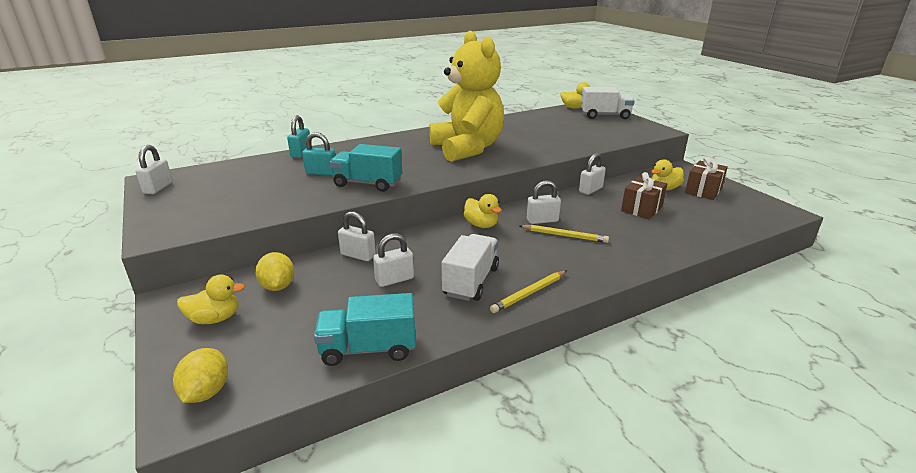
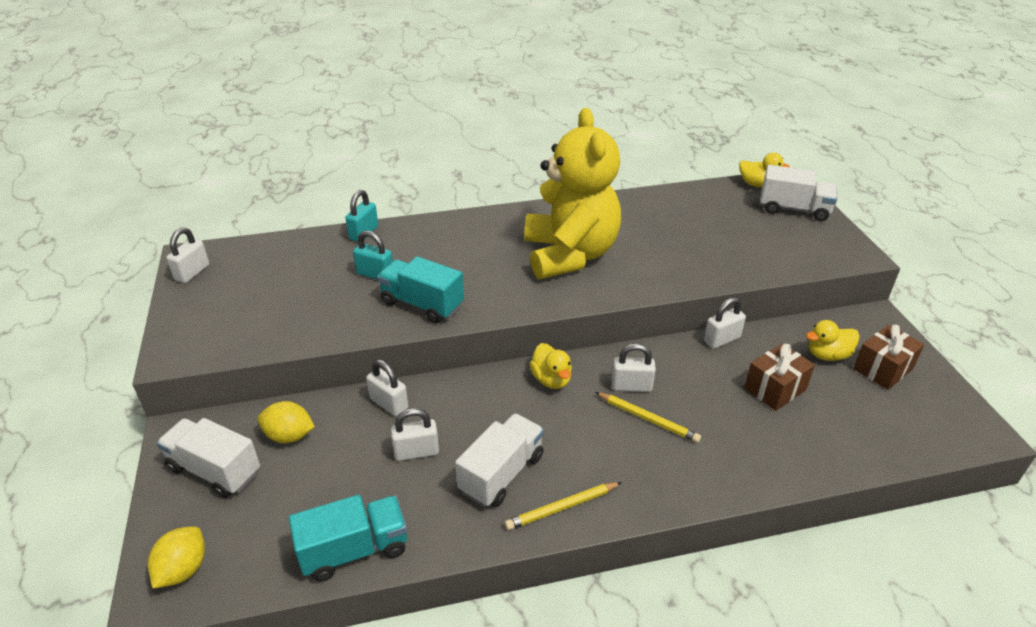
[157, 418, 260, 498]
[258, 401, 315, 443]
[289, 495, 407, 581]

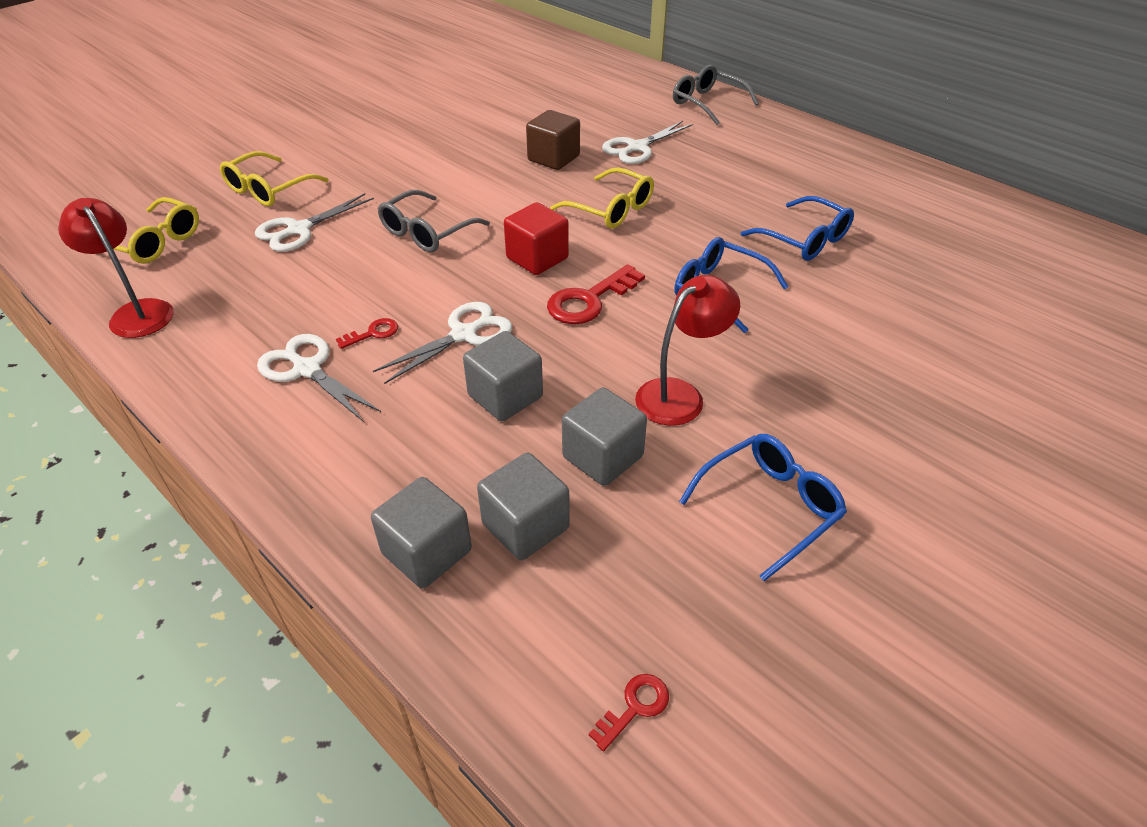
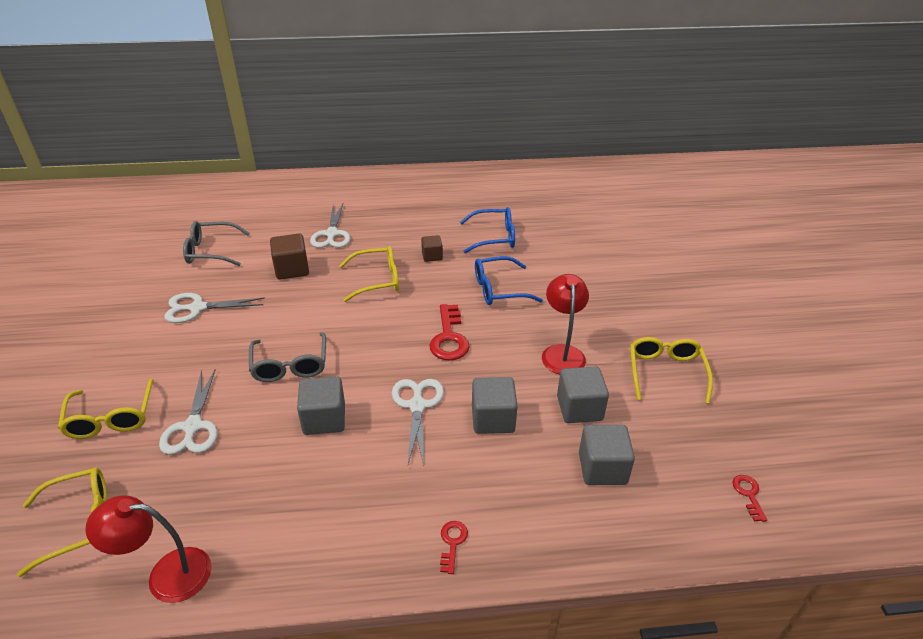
[504, 202, 569, 275] (first image)
[421, 235, 443, 262]
[164, 293, 265, 323]
[440, 521, 468, 574]
[297, 376, 345, 435]
[183, 221, 250, 266]
[630, 337, 713, 404]

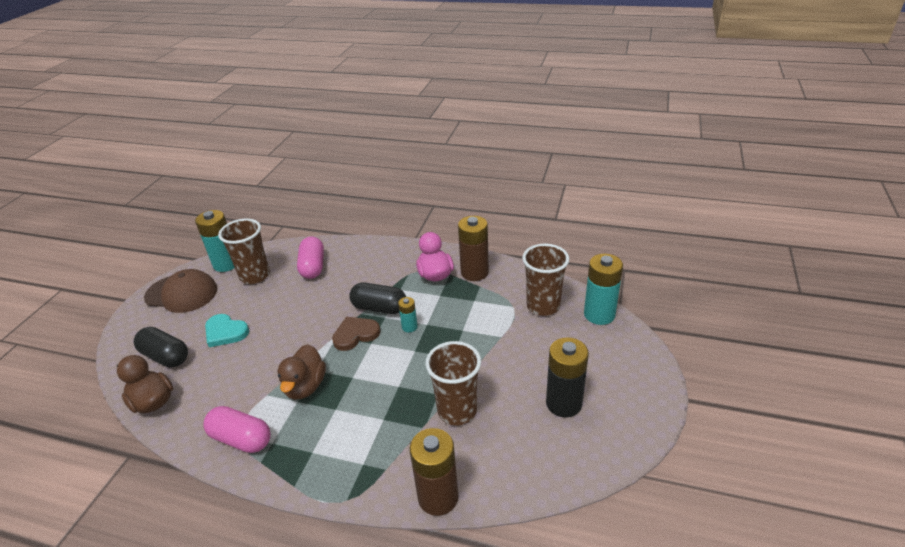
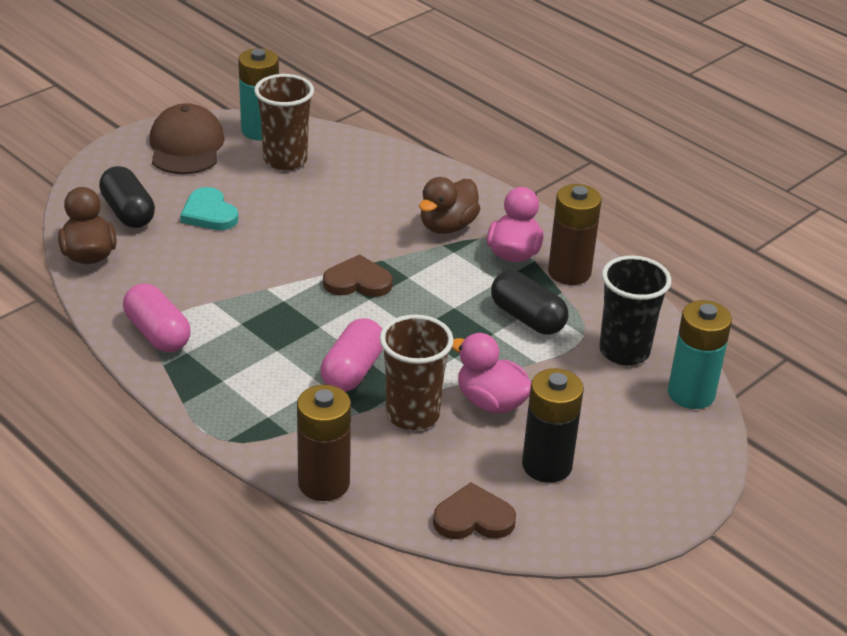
[398, 297, 418, 332] (first image)
[433, 482, 516, 539]
[452, 333, 531, 414]
[419, 177, 481, 234]
[321, 318, 383, 392]
[491, 271, 568, 335]
[599, 255, 671, 365]
[149, 103, 225, 174]

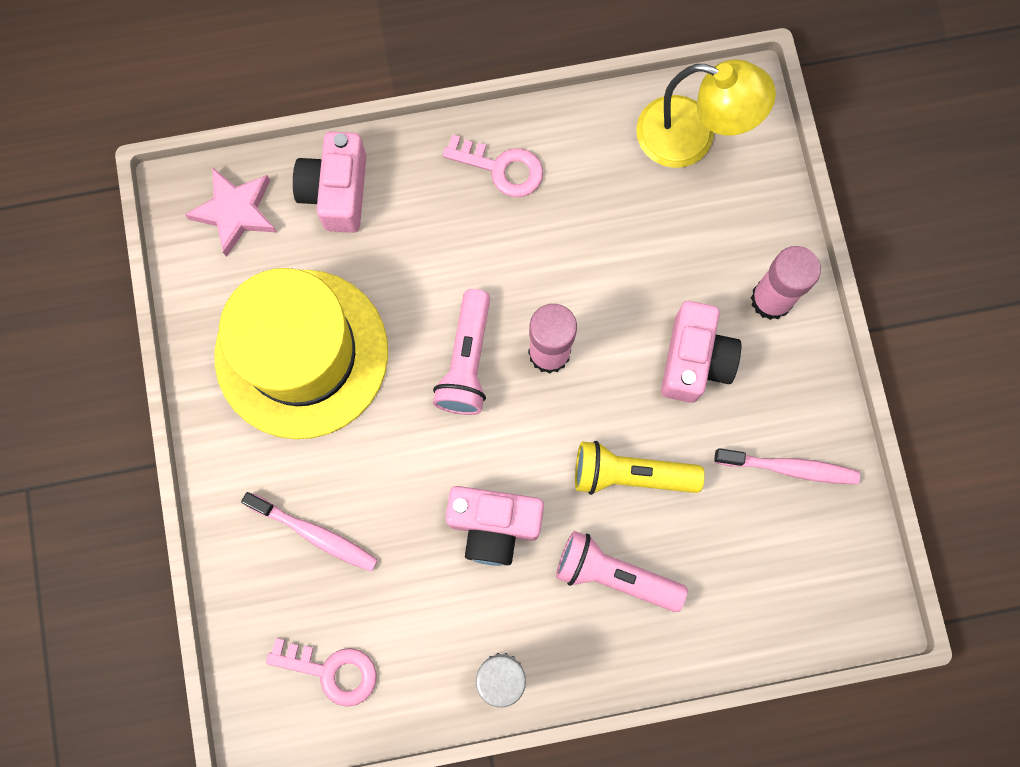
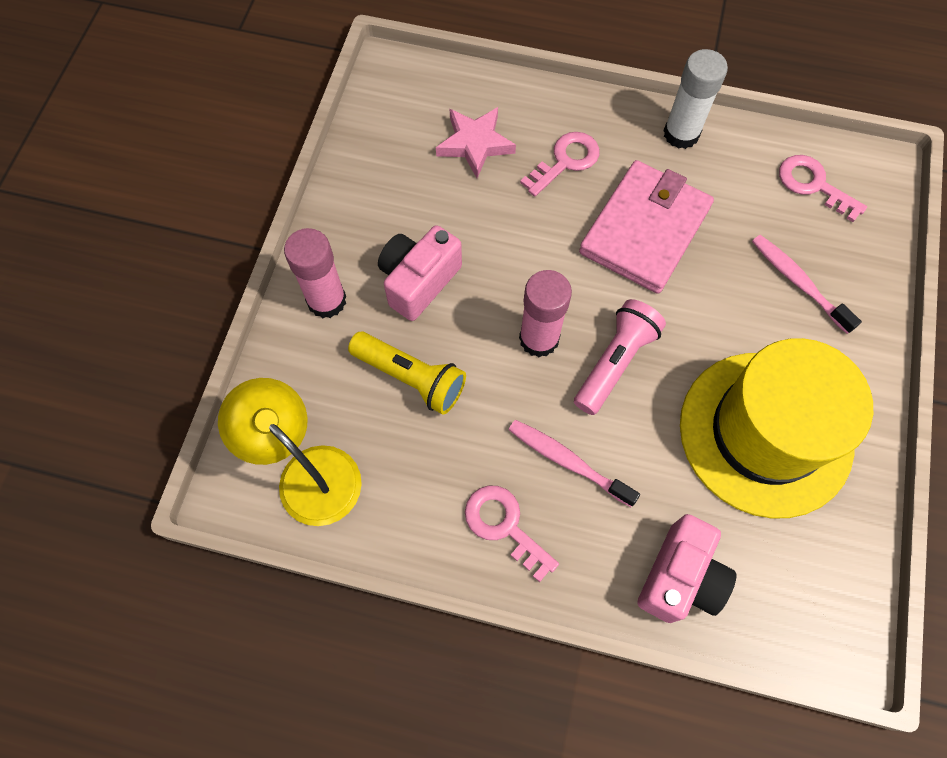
[436, 107, 516, 178]
[348, 332, 466, 415]
[509, 420, 640, 507]
[579, 160, 714, 294]
[520, 132, 600, 196]

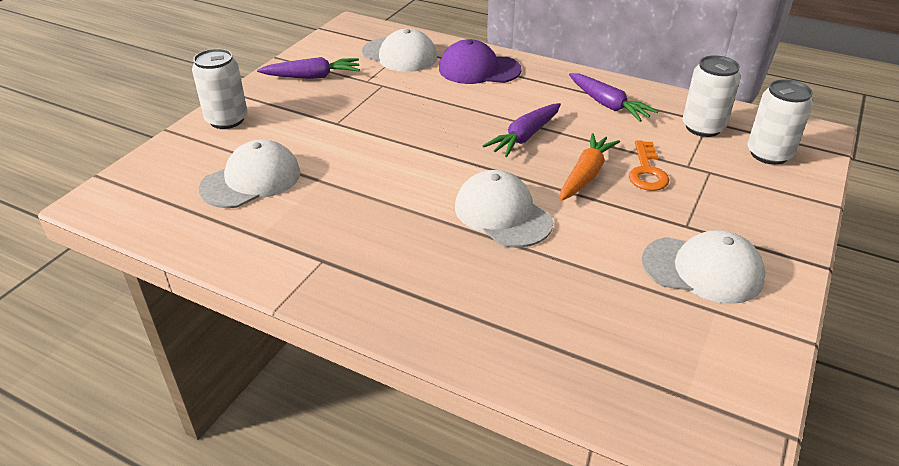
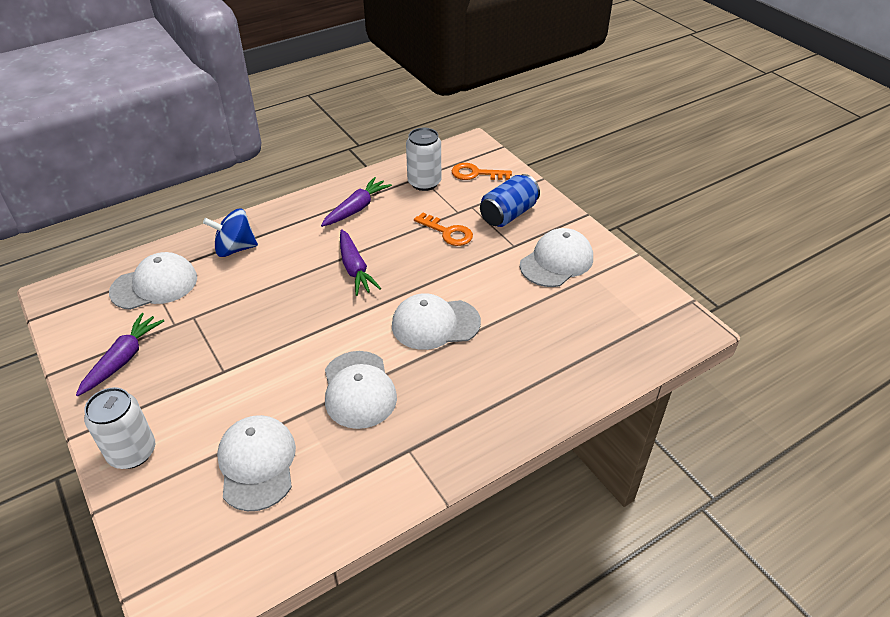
[560, 133, 620, 201] (first image)
[325, 351, 397, 429]
[480, 174, 540, 227]
[203, 208, 258, 257]
[452, 163, 512, 180]
[321, 177, 392, 227]

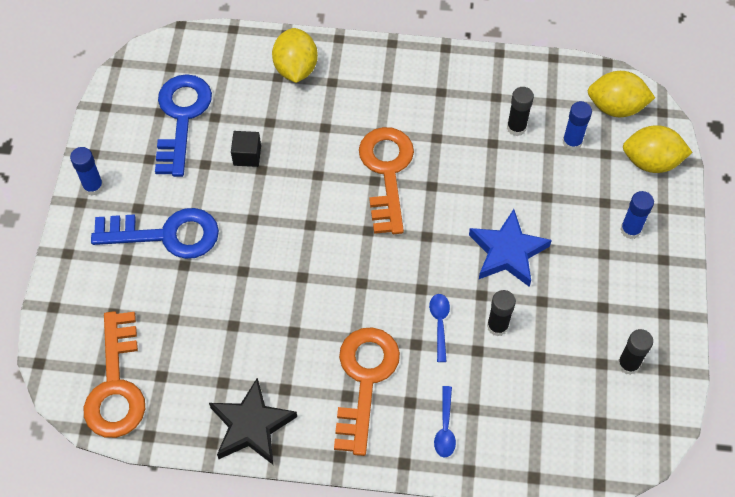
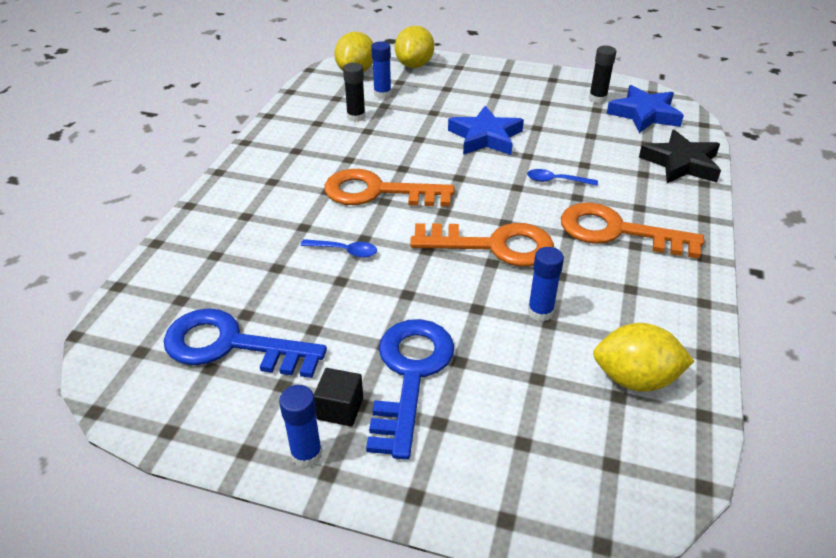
[487, 290, 516, 336] (first image)
[607, 85, 684, 133]
[410, 223, 554, 267]
[639, 130, 721, 183]
[314, 368, 363, 427]
[593, 323, 694, 392]
[300, 239, 377, 258]
[528, 247, 564, 321]

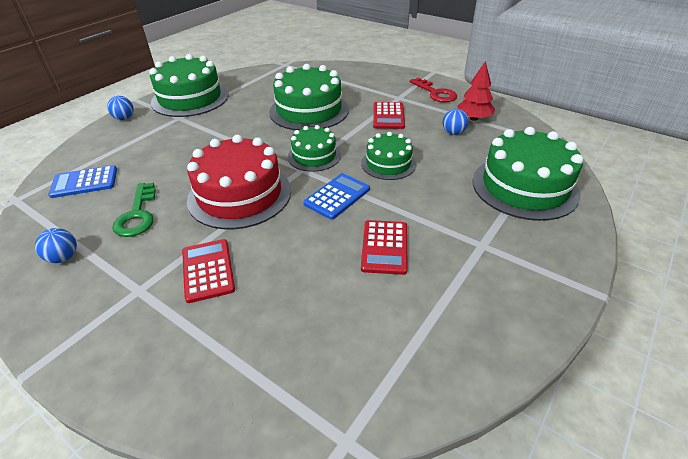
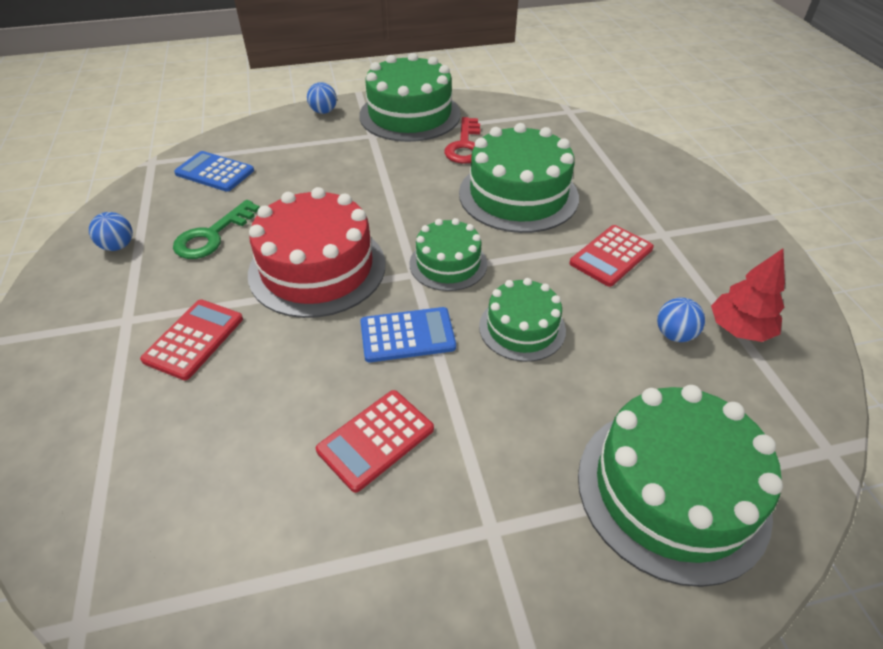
[444, 117, 480, 164]

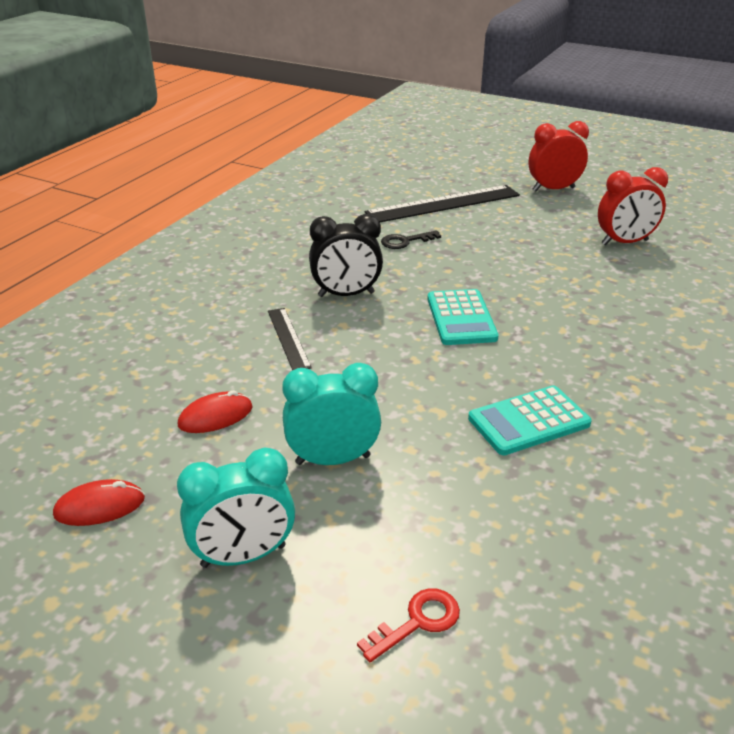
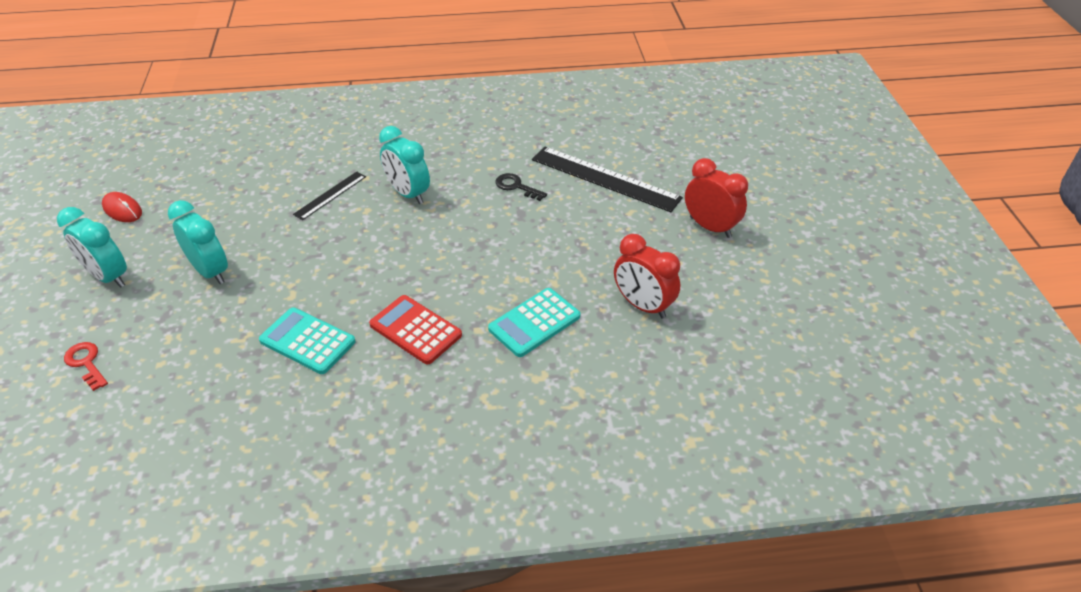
[177, 390, 253, 433] (first image)
[369, 295, 462, 364]
[488, 288, 580, 357]
[379, 126, 430, 204]
[64, 342, 108, 391]

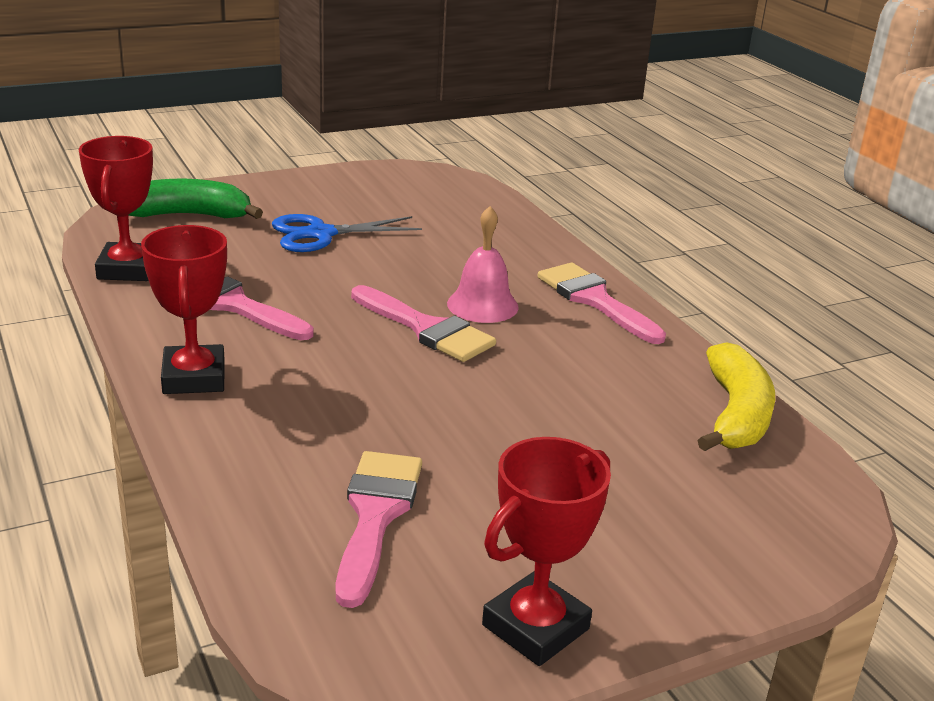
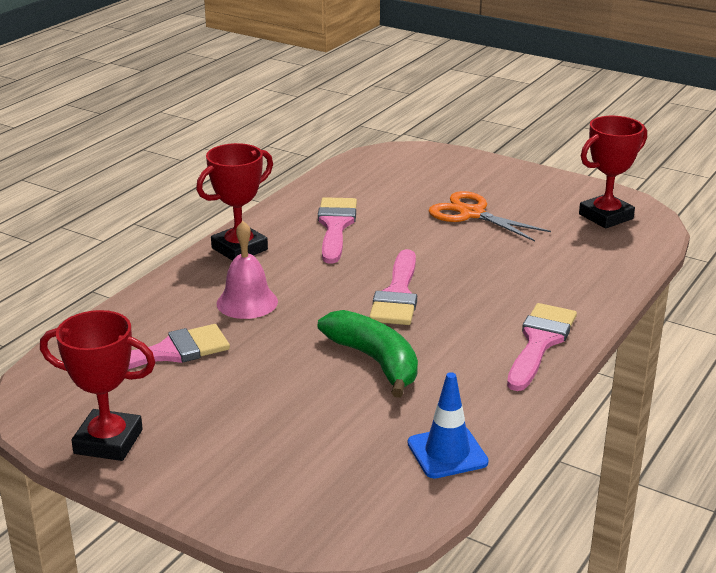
[579, 116, 647, 229]
[318, 310, 418, 398]
[217, 221, 278, 319]
[408, 372, 489, 479]
[429, 191, 551, 241]

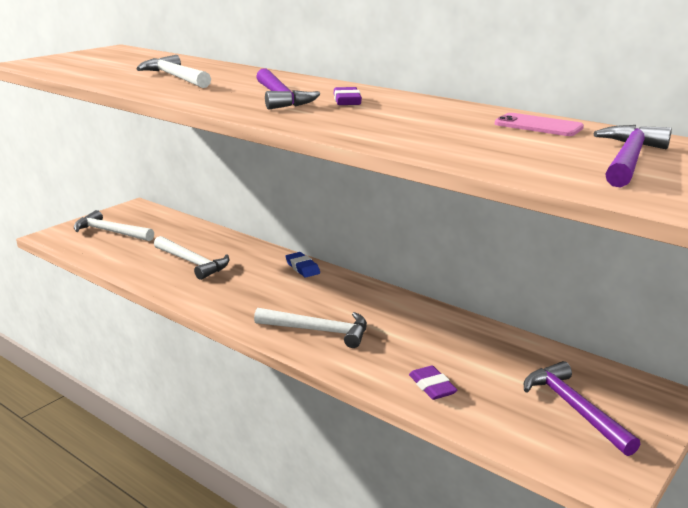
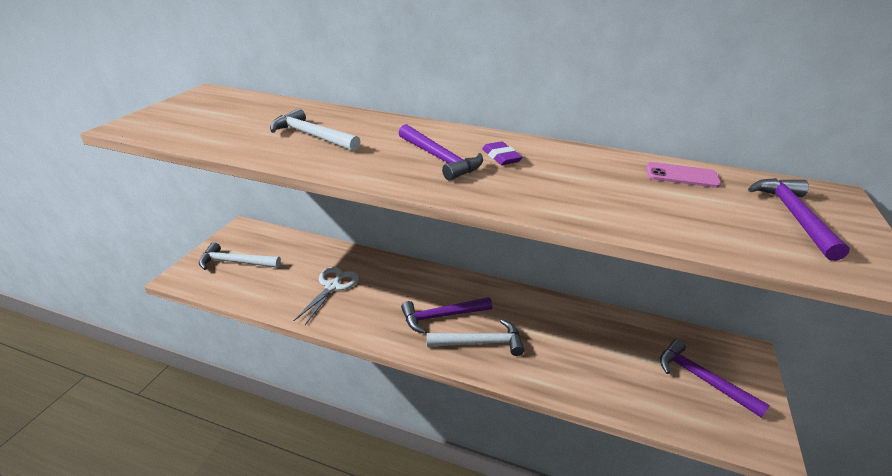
[285, 252, 320, 277] (first image)
[409, 366, 458, 400] (first image)
[401, 297, 492, 334]
[293, 267, 359, 325]

